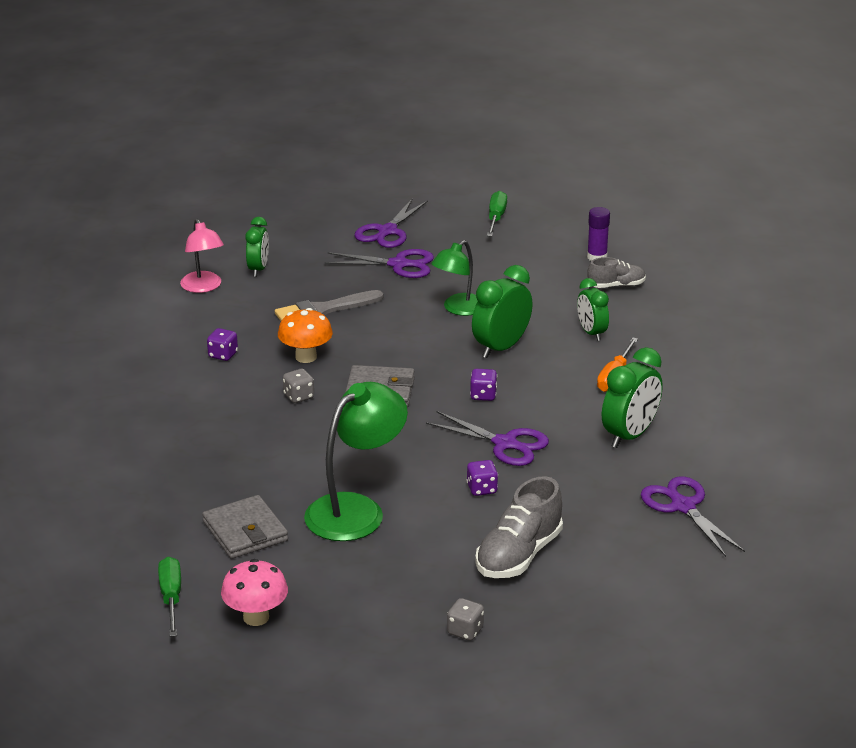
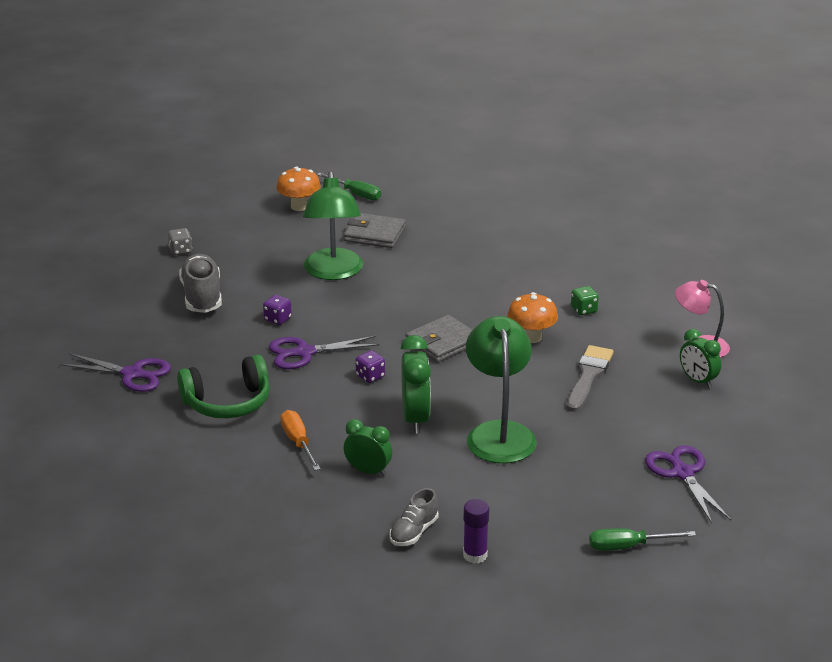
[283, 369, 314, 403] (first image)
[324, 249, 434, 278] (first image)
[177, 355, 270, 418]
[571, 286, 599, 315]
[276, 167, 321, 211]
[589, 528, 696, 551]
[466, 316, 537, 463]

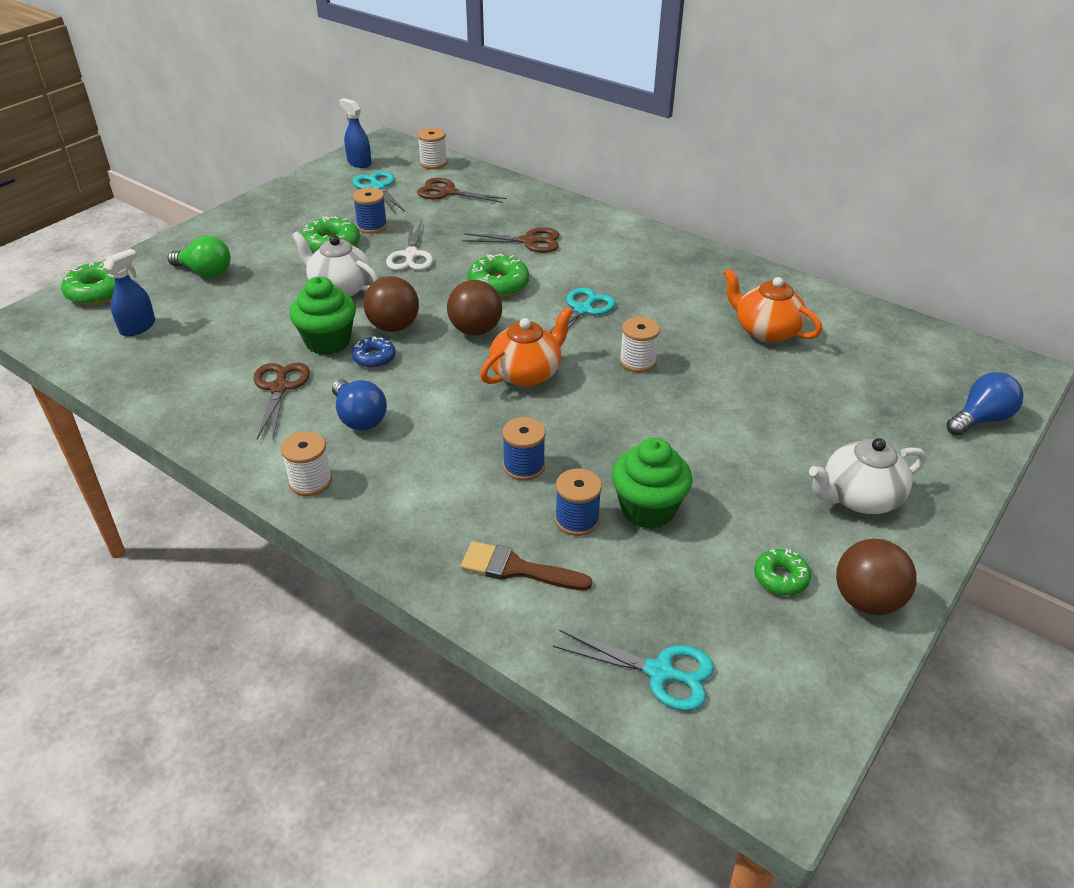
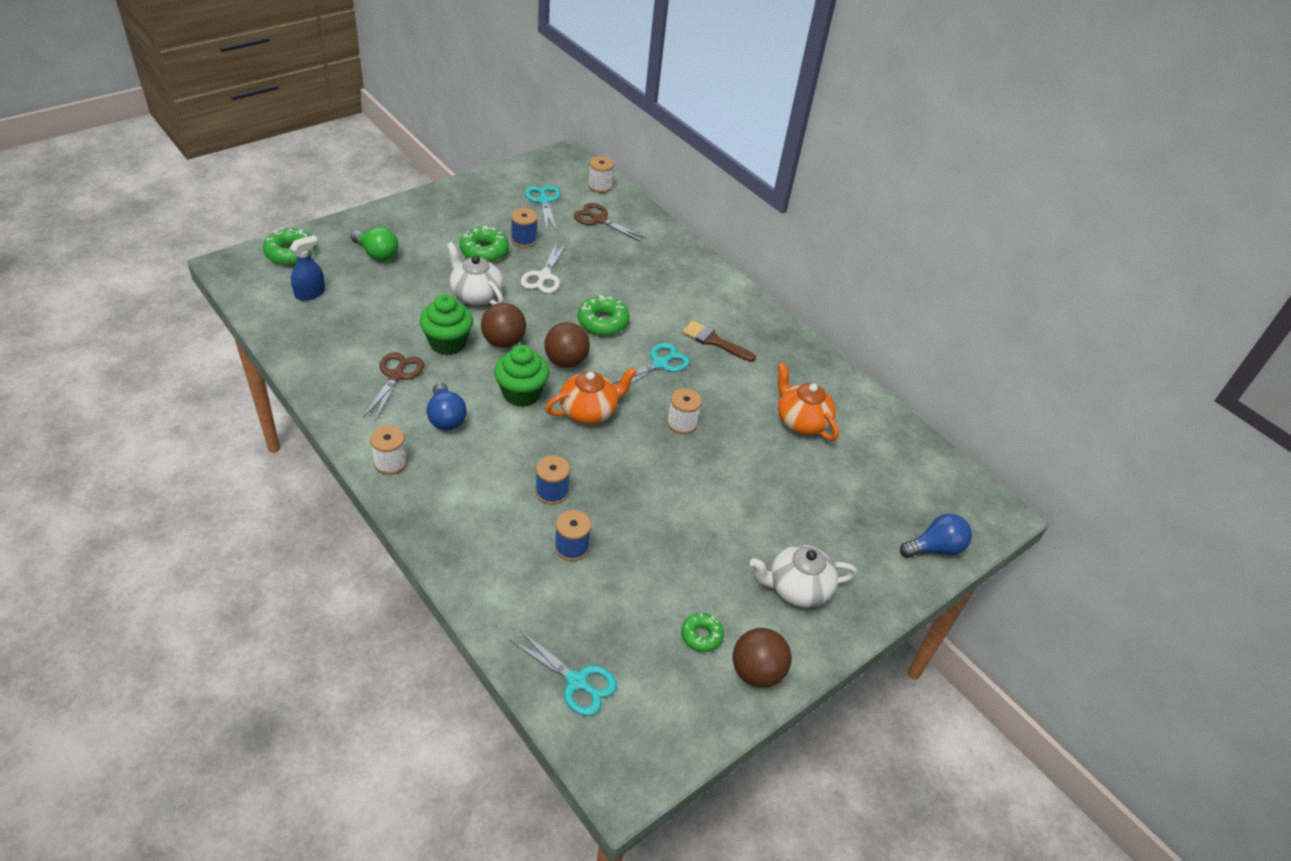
[339, 98, 371, 168] (first image)
[352, 336, 396, 368] (first image)
[462, 227, 560, 253] (first image)
[682, 320, 756, 362]
[494, 345, 550, 407]

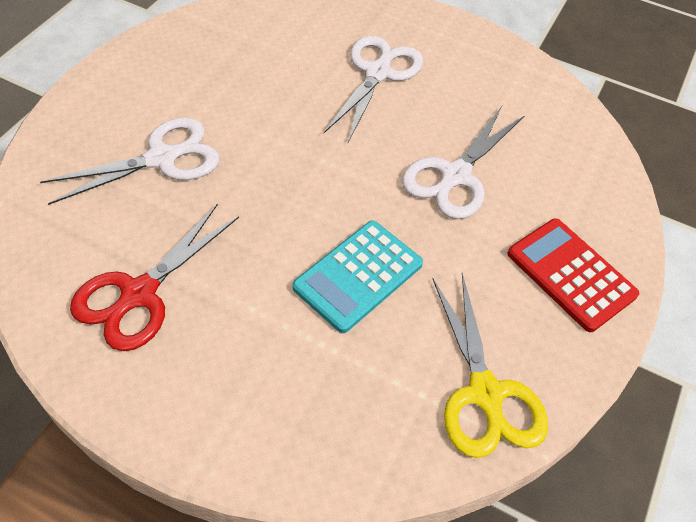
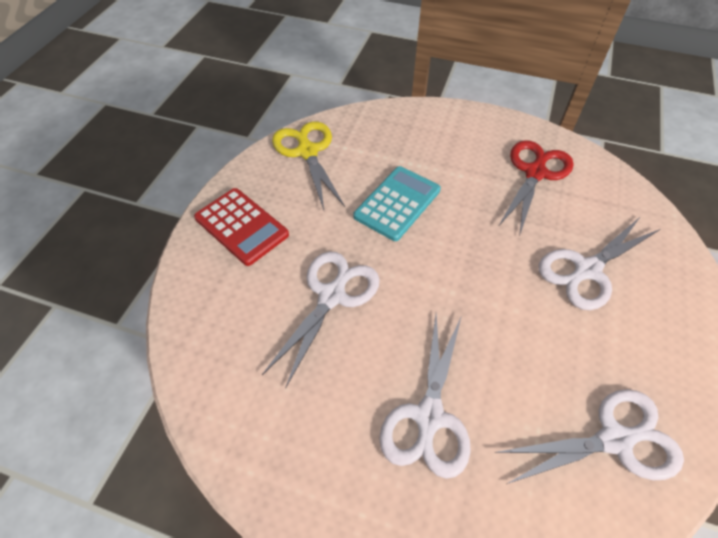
[494, 389, 684, 484]

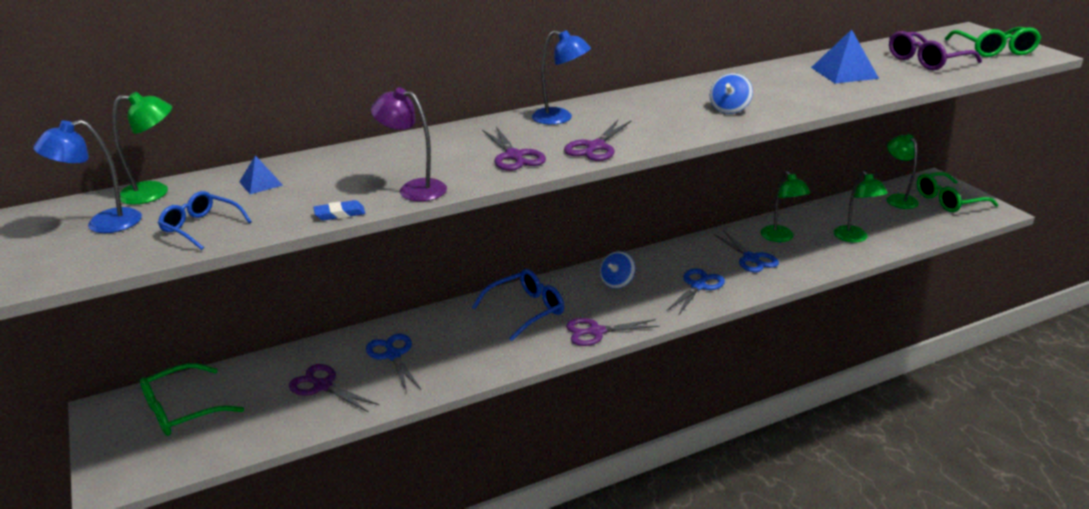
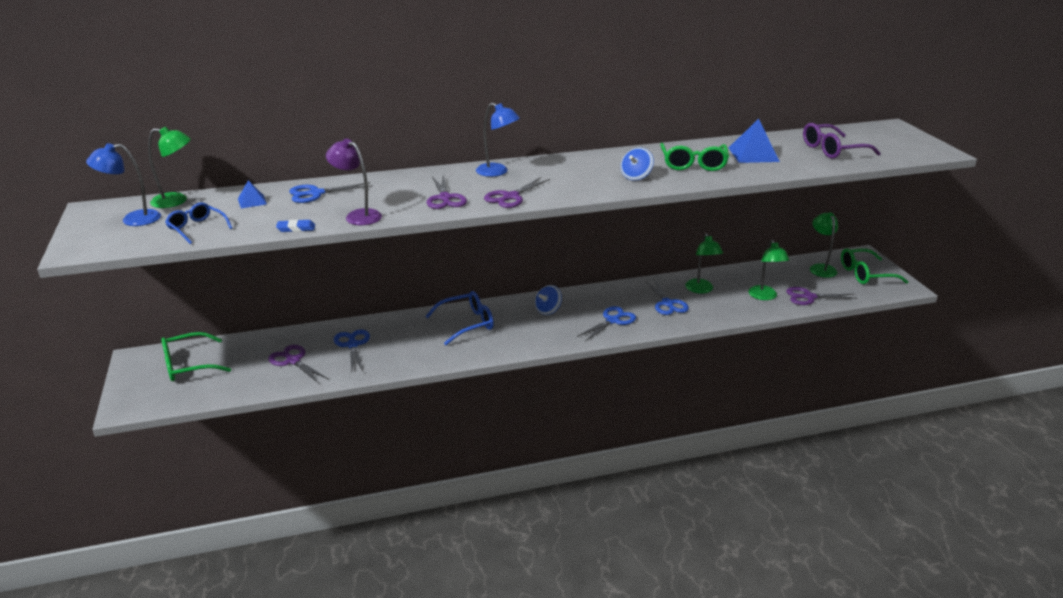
[289, 182, 373, 203]
[786, 287, 858, 305]
[660, 143, 729, 171]

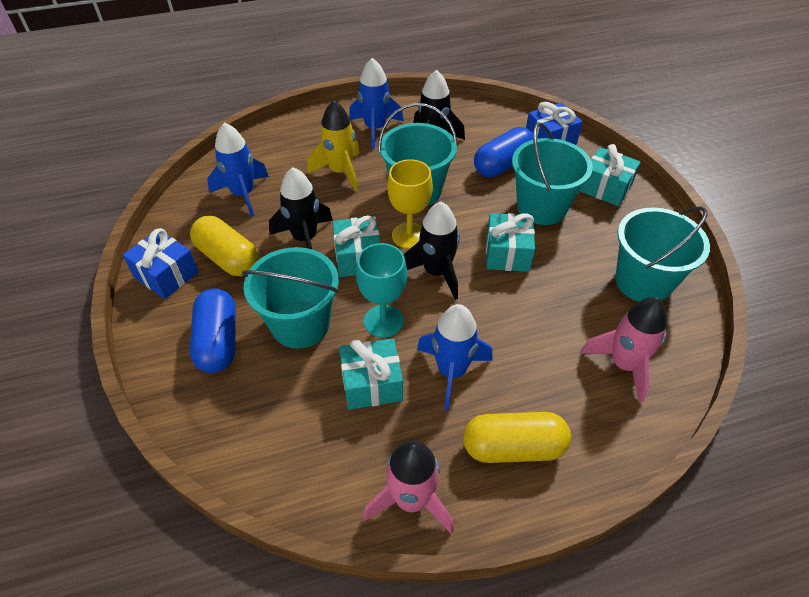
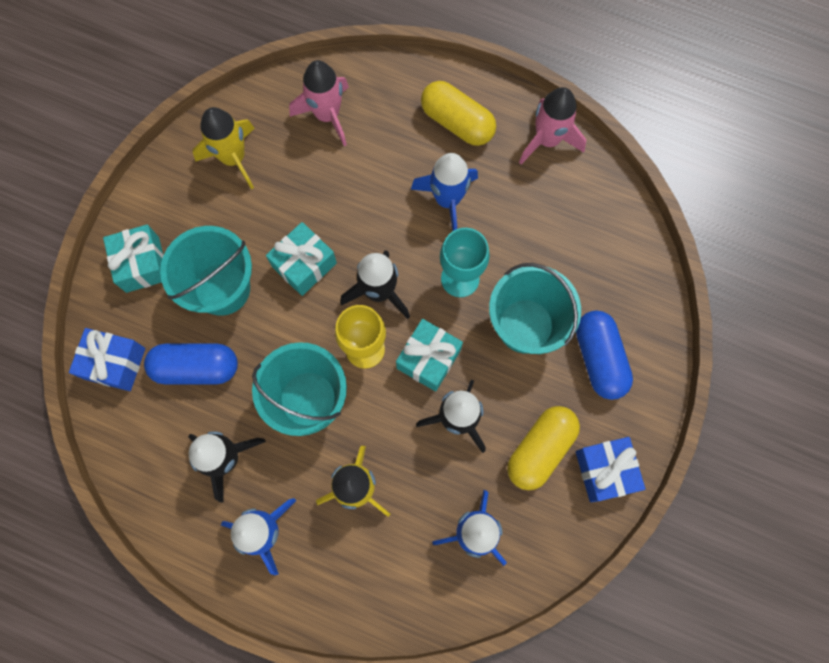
[339, 338, 403, 410] (first image)
[193, 107, 255, 189]
[507, 406, 580, 490]
[576, 310, 633, 400]

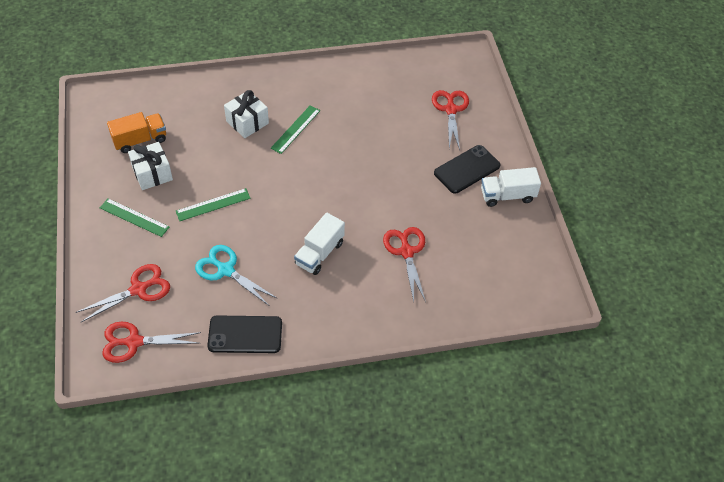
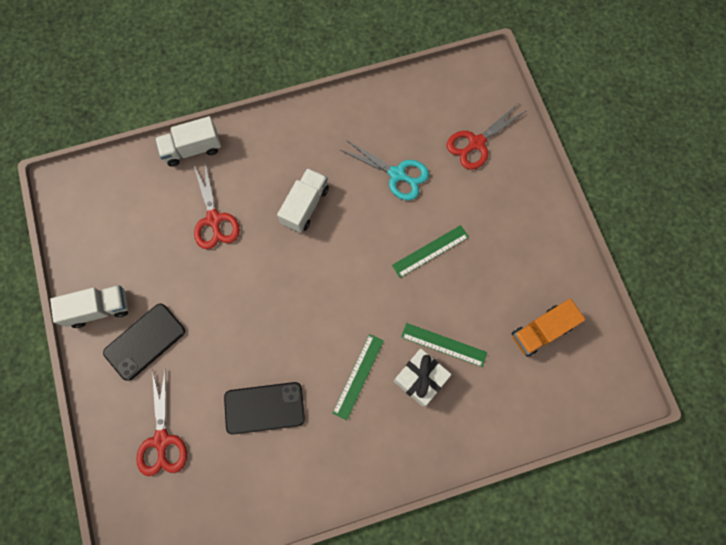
[102, 321, 201, 363] (first image)
[128, 142, 173, 190] (first image)
[155, 116, 221, 167]
[401, 323, 487, 367]
[224, 382, 305, 435]

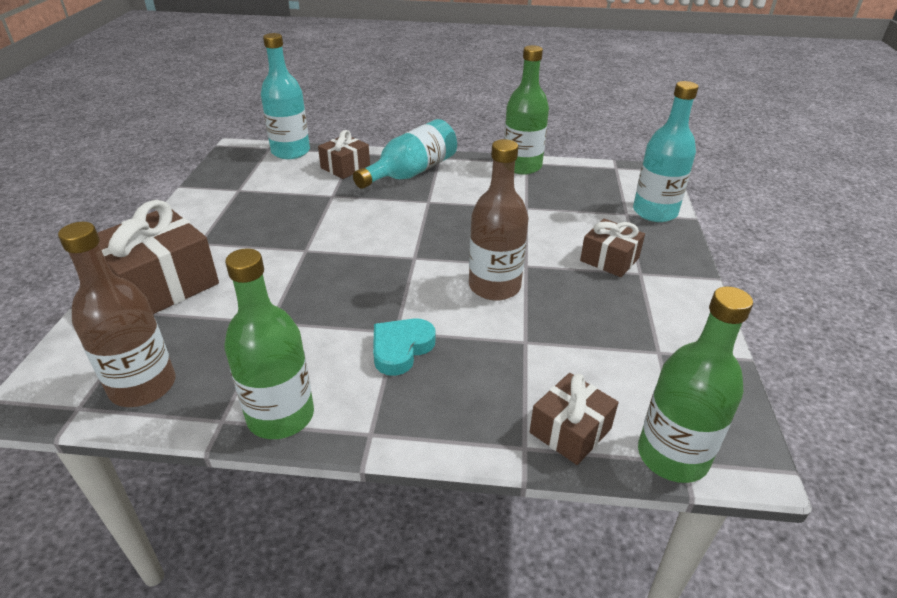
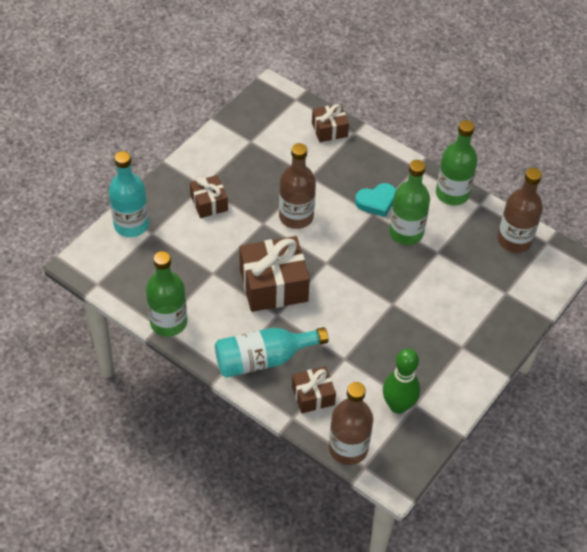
[383, 348, 420, 414]
[239, 236, 310, 312]
[389, 160, 430, 245]
[329, 382, 373, 465]

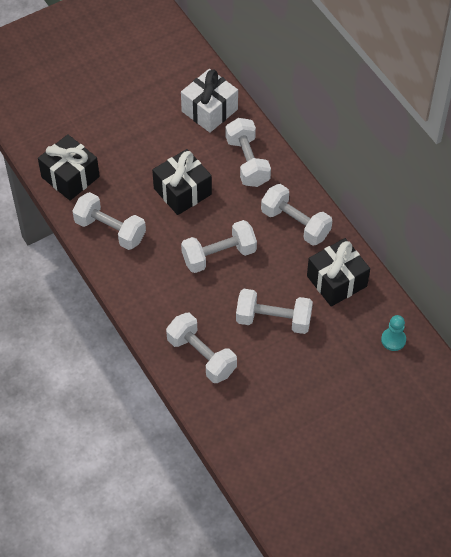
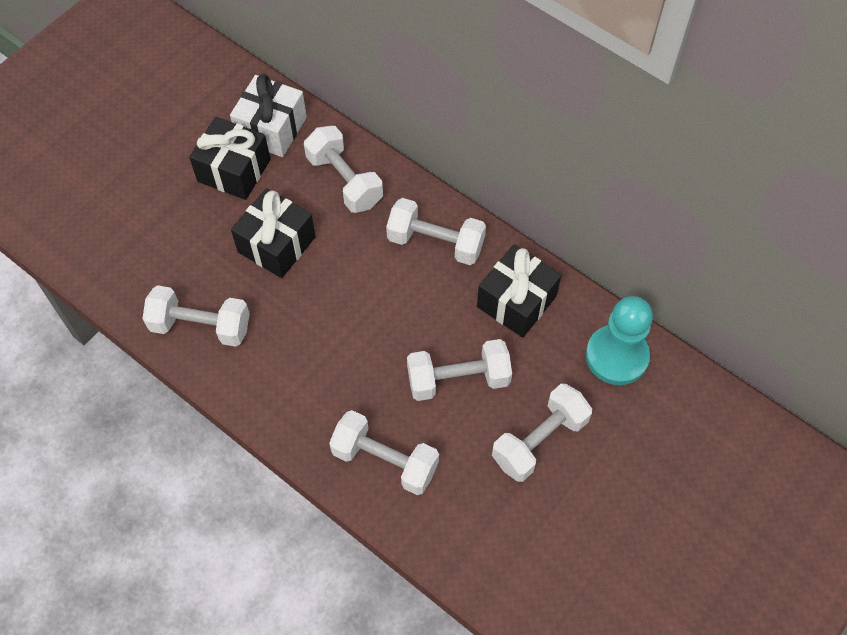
[189, 117, 270, 200]
[492, 384, 592, 482]
[586, 296, 653, 385]

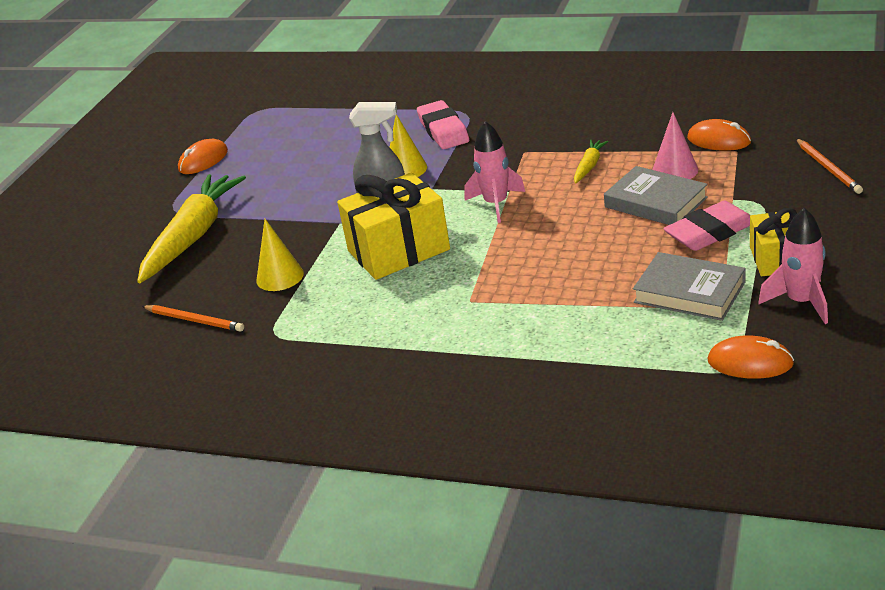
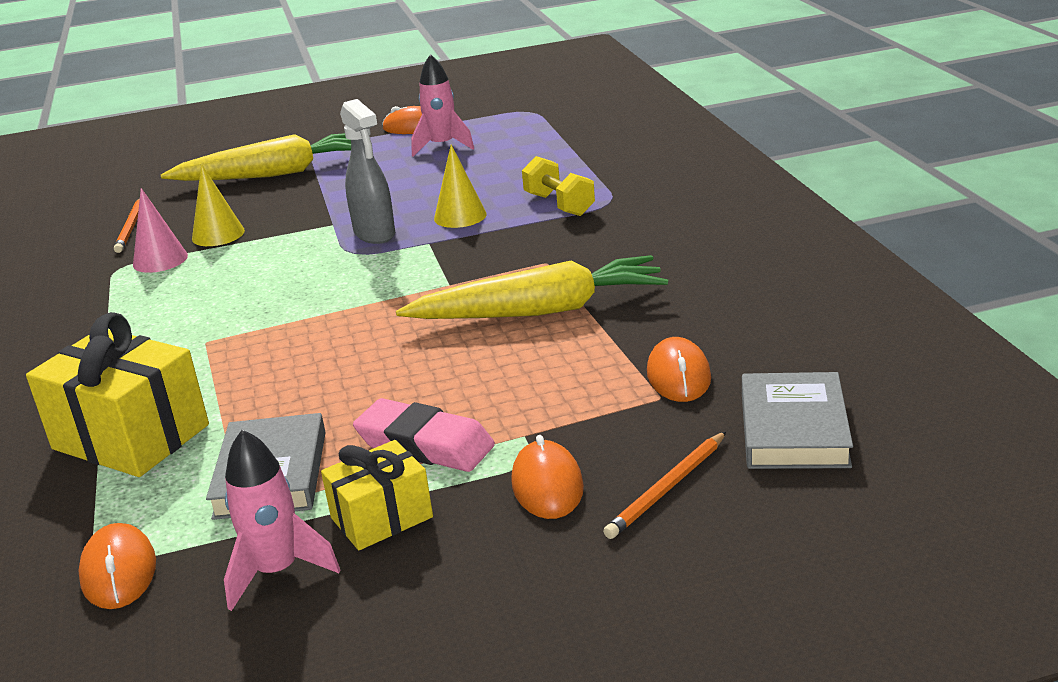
[511, 435, 584, 519]
[26, 312, 209, 477]
[411, 54, 474, 157]
[742, 372, 853, 469]
[133, 188, 188, 273]
[522, 156, 595, 216]
[396, 255, 668, 319]

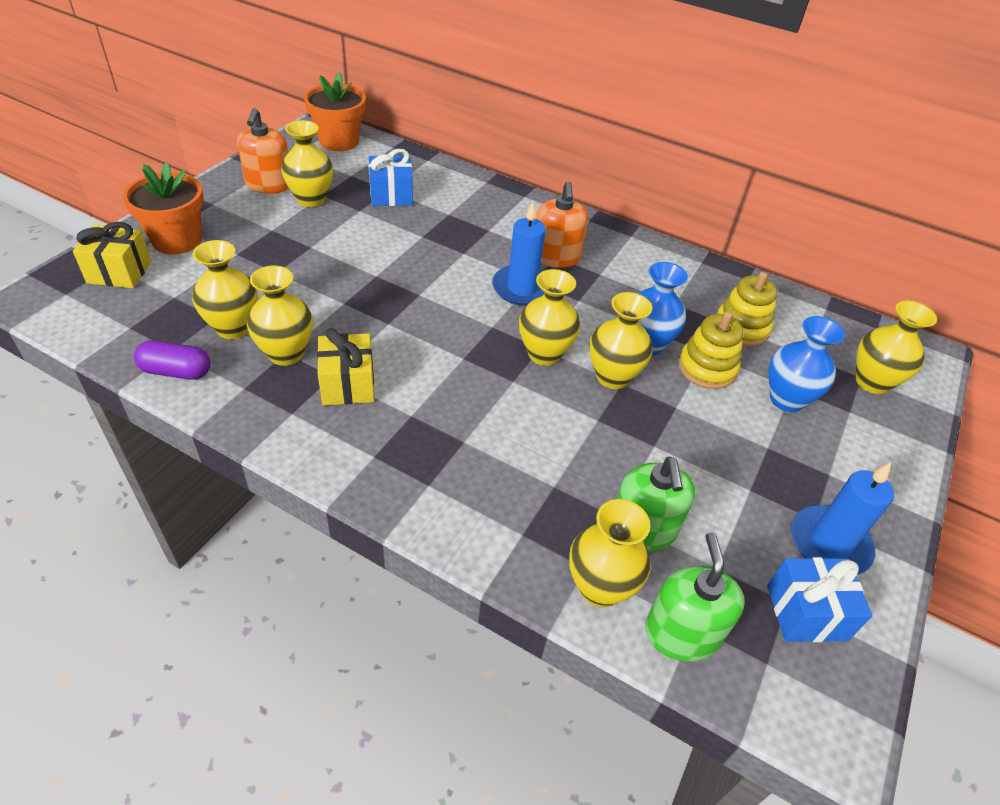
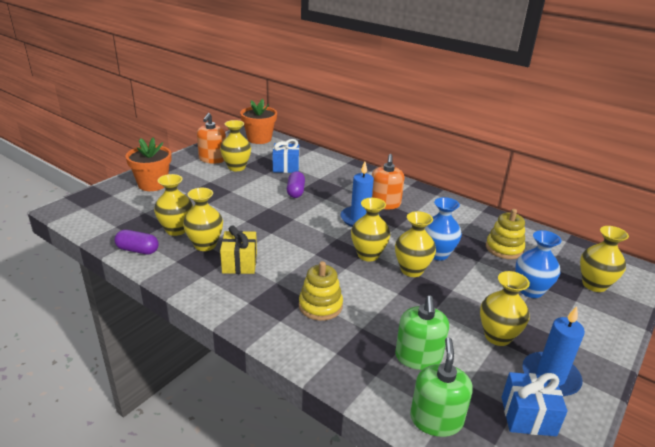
[73, 222, 152, 288] (first image)
[287, 171, 305, 198]
[480, 271, 530, 346]
[299, 261, 343, 321]

